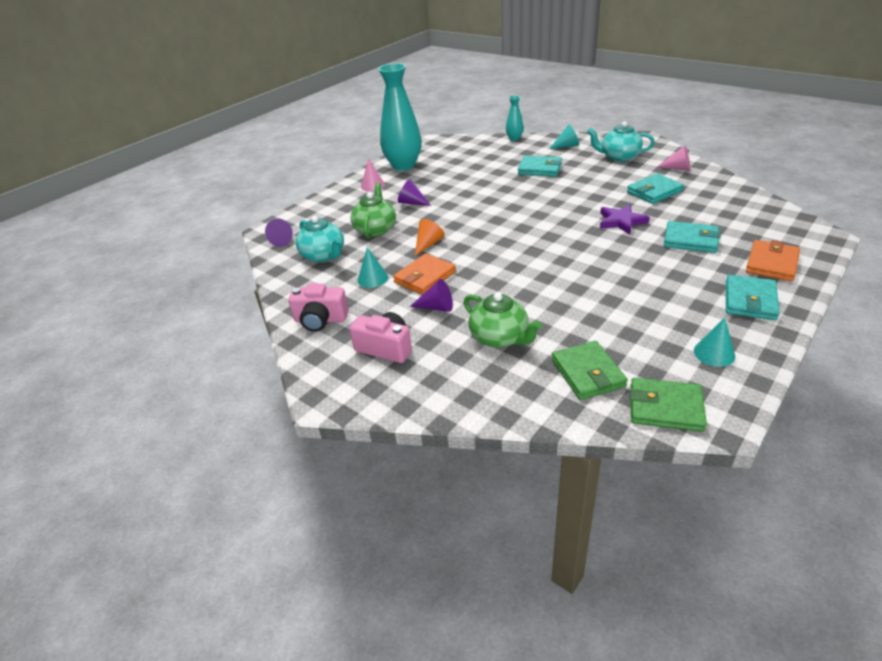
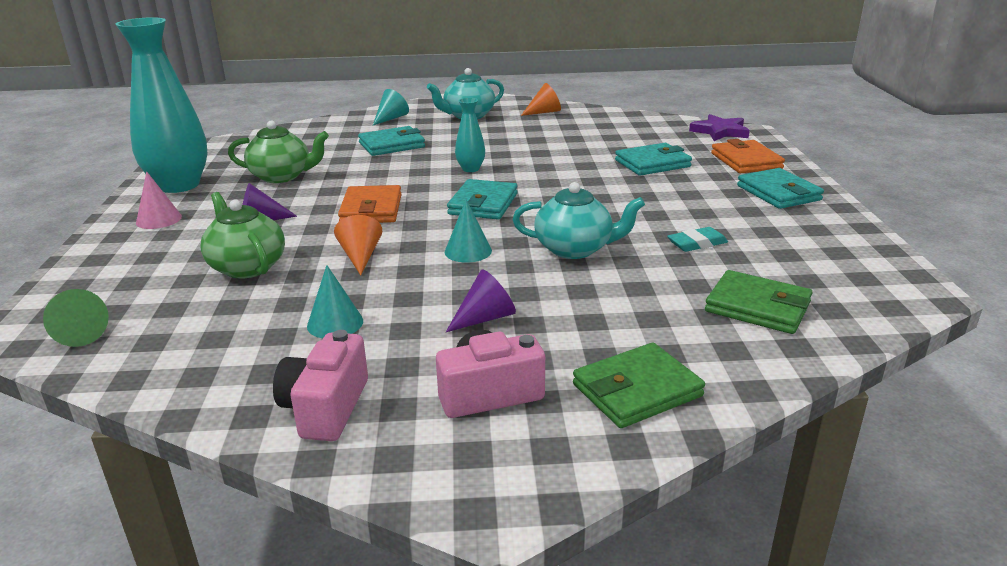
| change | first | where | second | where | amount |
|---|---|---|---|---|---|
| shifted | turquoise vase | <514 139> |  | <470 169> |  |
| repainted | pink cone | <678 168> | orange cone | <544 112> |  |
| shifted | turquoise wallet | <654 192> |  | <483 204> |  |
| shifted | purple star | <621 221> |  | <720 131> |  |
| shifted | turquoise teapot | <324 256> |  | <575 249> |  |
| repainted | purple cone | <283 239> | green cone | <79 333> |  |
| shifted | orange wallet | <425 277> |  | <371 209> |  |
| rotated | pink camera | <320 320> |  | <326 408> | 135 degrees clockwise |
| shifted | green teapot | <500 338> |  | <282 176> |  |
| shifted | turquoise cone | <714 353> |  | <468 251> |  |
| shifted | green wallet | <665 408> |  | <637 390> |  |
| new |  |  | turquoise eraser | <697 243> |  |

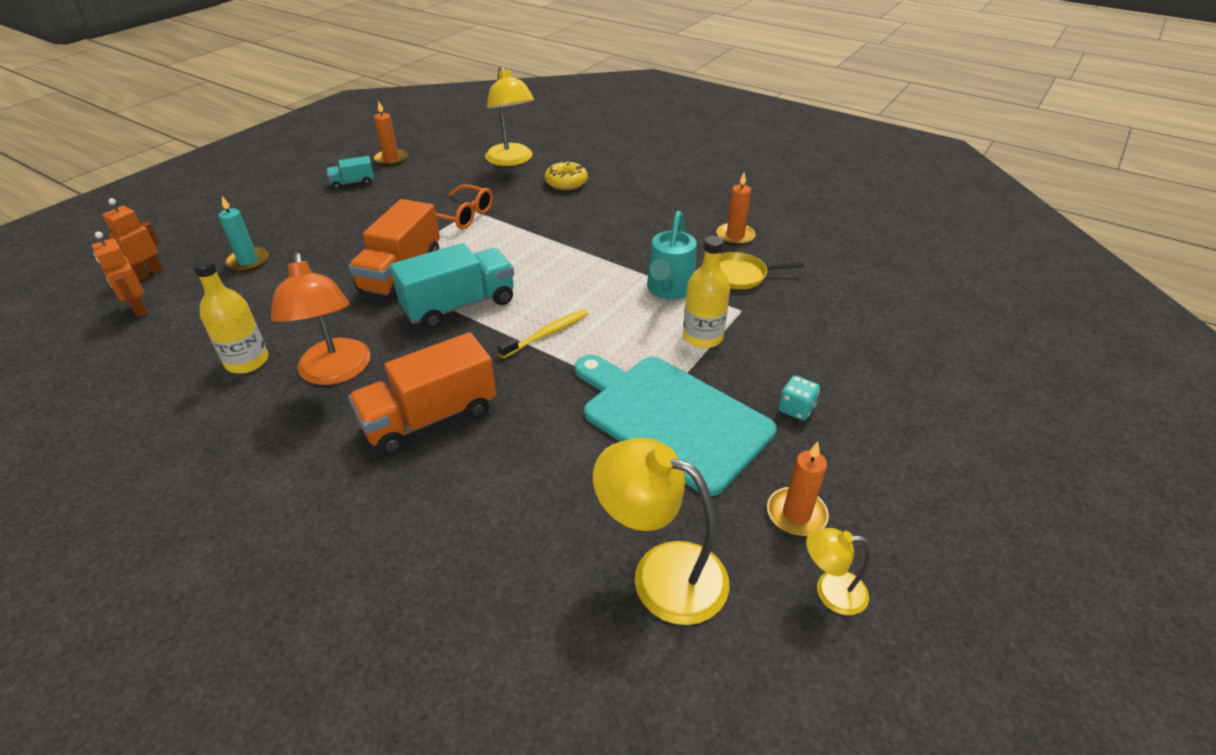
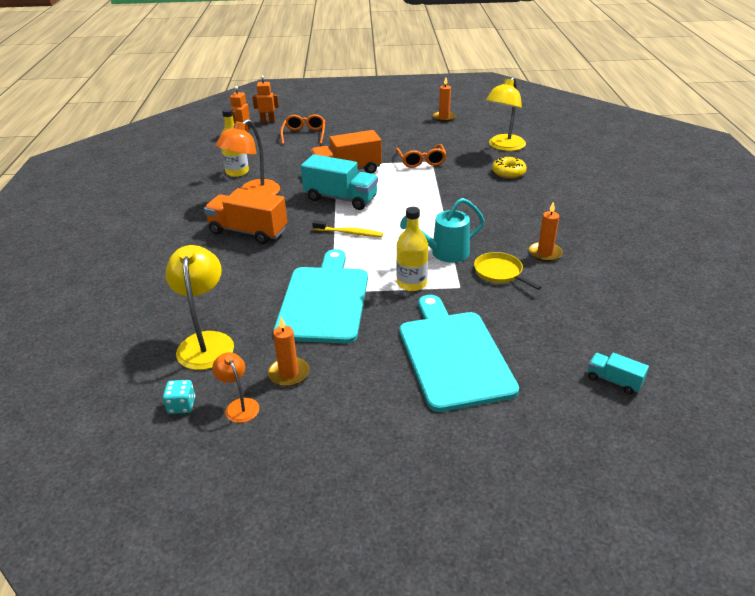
| change | first | where | second | where | amount |
|---|---|---|---|---|---|
| shifted | turquoise truck | <353 183> |  | <614 381> |  |
| swapped | turquoise candle | <248 262> | orange glasses | <304 134> |  |
| shifted | turquoise dice | <796 409> |  | <182 405> |  |
| repainted | yellow lamp | <830 591> | orange lamp | <239 405> |  |
| new |  |  | turquoise cutting board | <453 355> |  |

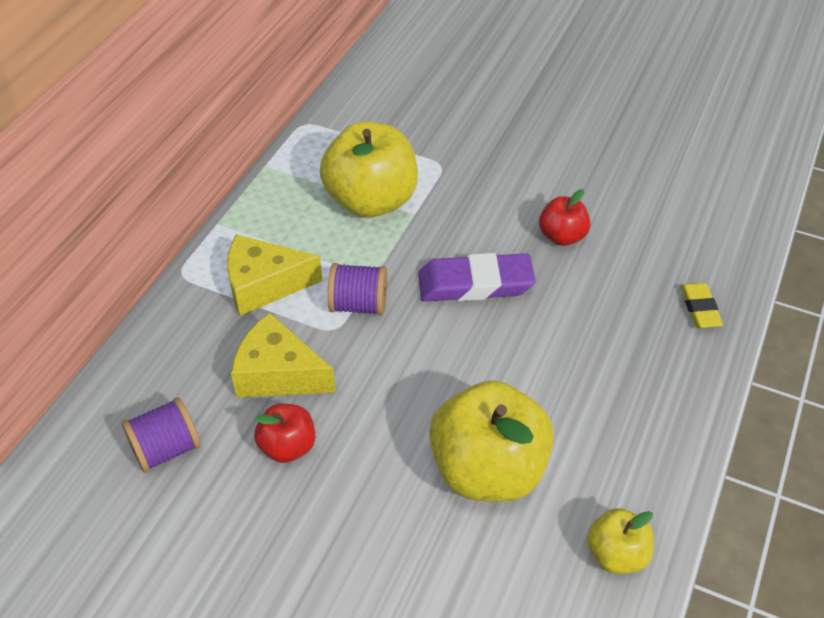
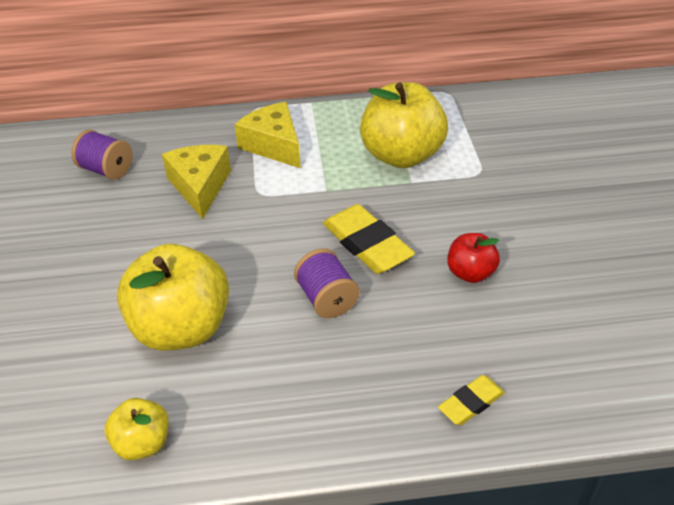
| change | first | where | second | where | amount |
|---|---|---|---|---|---|
| repainted | purple eraser | <475 284> | yellow eraser | <367 244> |  |
| shifted | purple spool | <359 305> |  | <327 299> |  |
| gone | red apple | <288 447> |  |  |  |

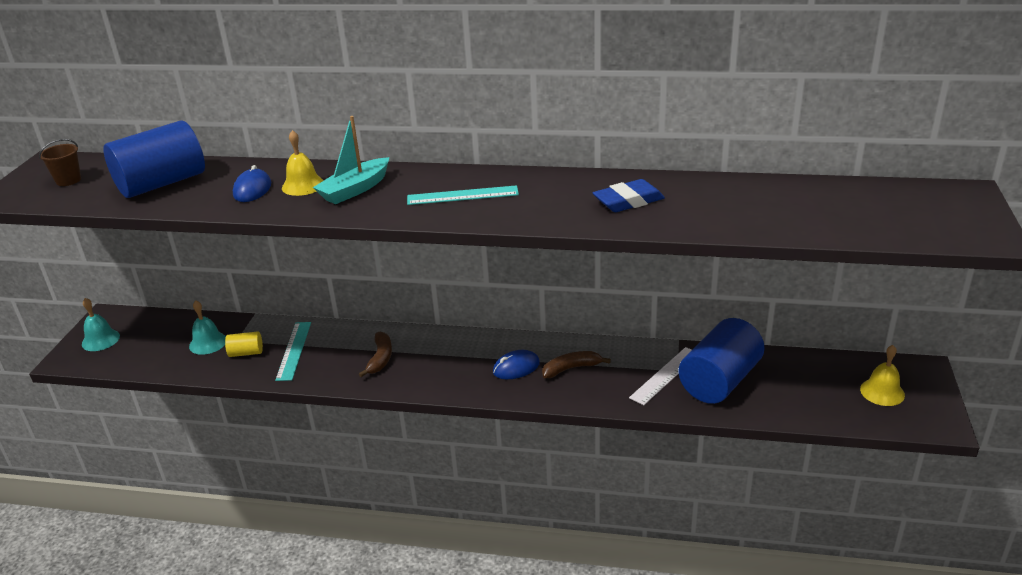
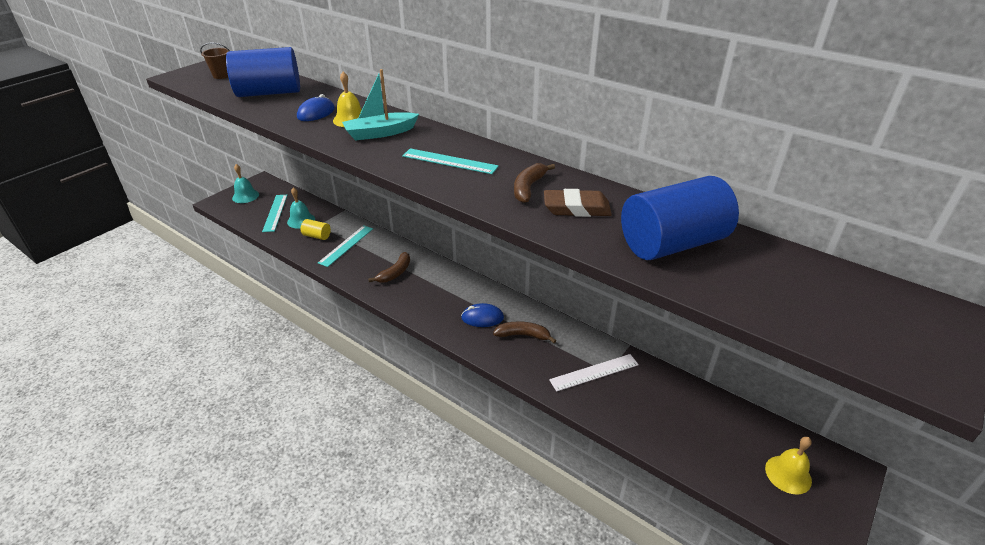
| change | first | where | second | where | amount |
|---|---|---|---|---|---|
| repainted | blue eraser | <628 201> | brown eraser | <576 208> |  |
| shifted | blue cylinder | <719 381> |  | <672 244> |  |
| new |  |  | brown banana | <528 188> |  |
| new |  |  | turquoise ruler | <275 212> |  |

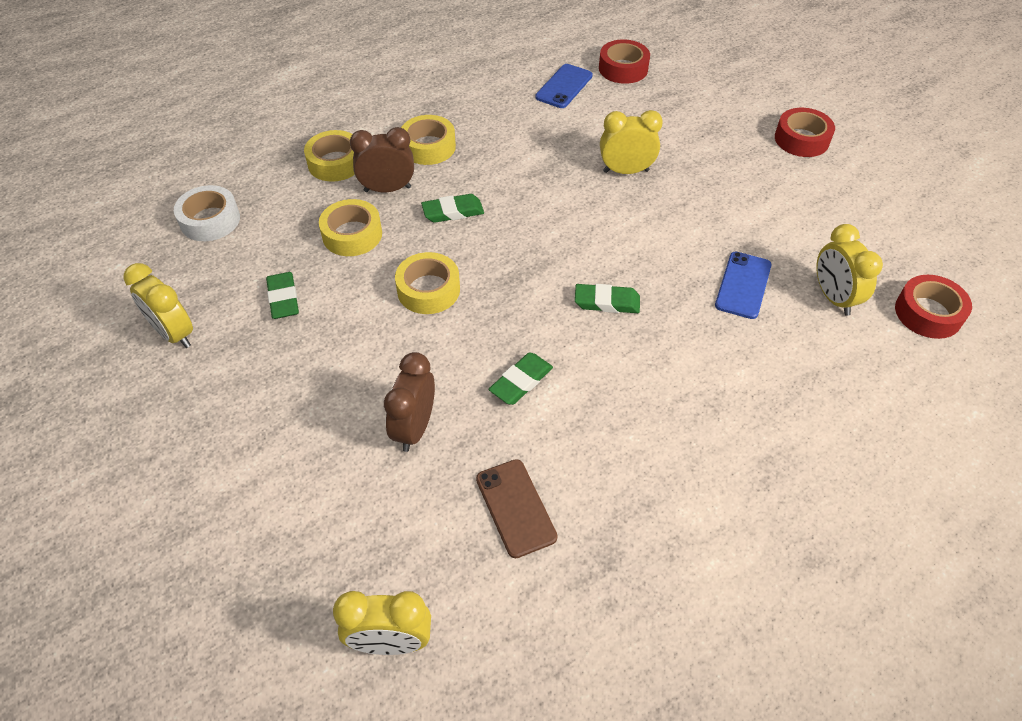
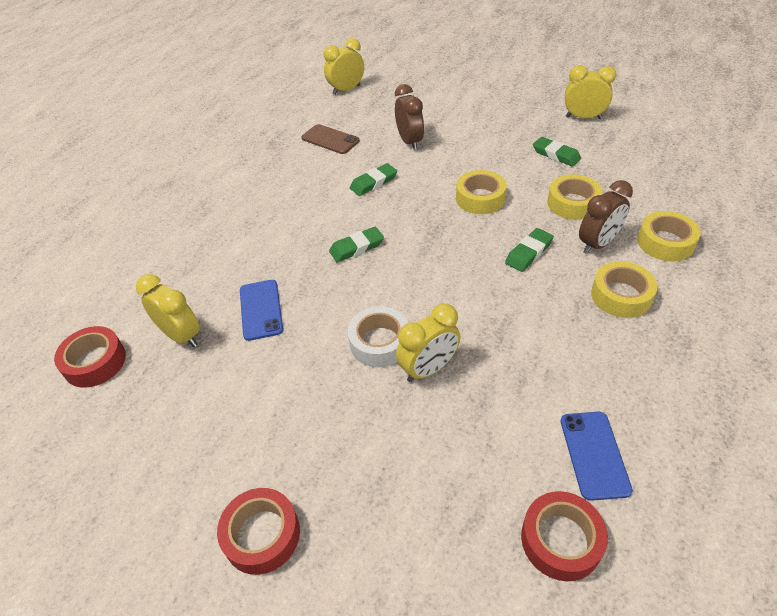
| change | first | where | second | where | amount |
|---|---|---|---|---|---|
| shifted | white tape | <210 220> |  | <379 342> |  |
| rotated | green eraser | <521 381> |  | <373 183> | 45 degrees clockwise |

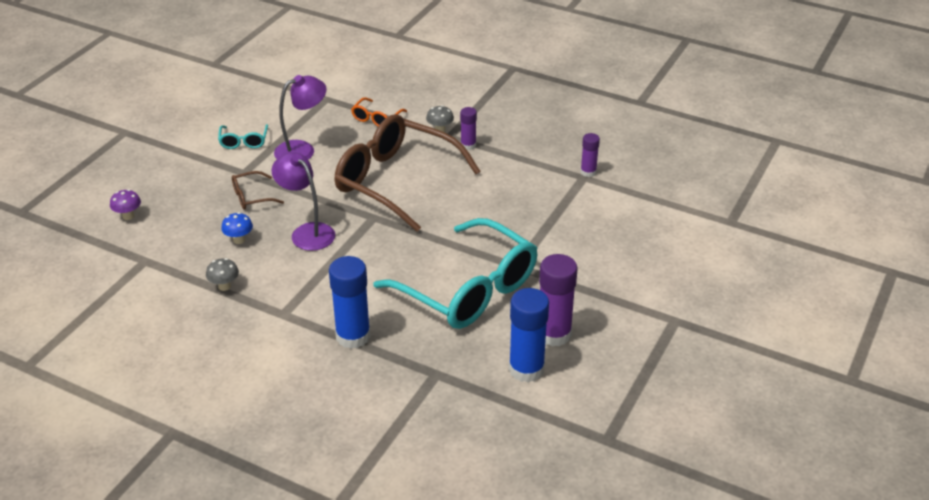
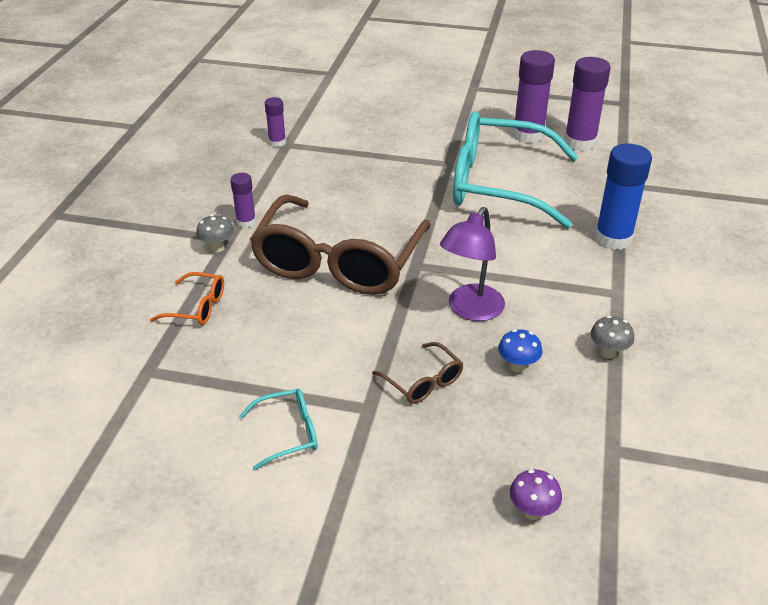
| change | first | where | second | where | amount |
|---|---|---|---|---|---|
| gone | purple lamp | <302 150> |  |  |  |
| rotated | turquoise glasses | <467 289> |  | <499 184> | 105 degrees counterclockwise |
| repainted | blue glue stick | <526 369> | purple glue stick | <580 142> |  |

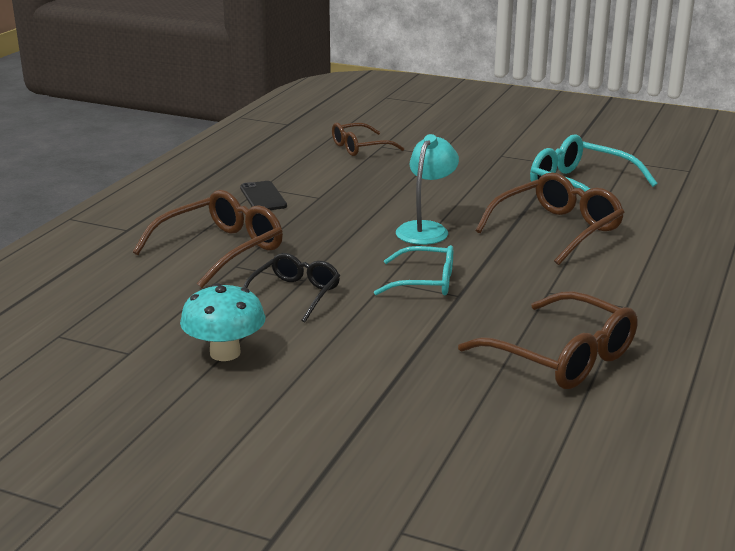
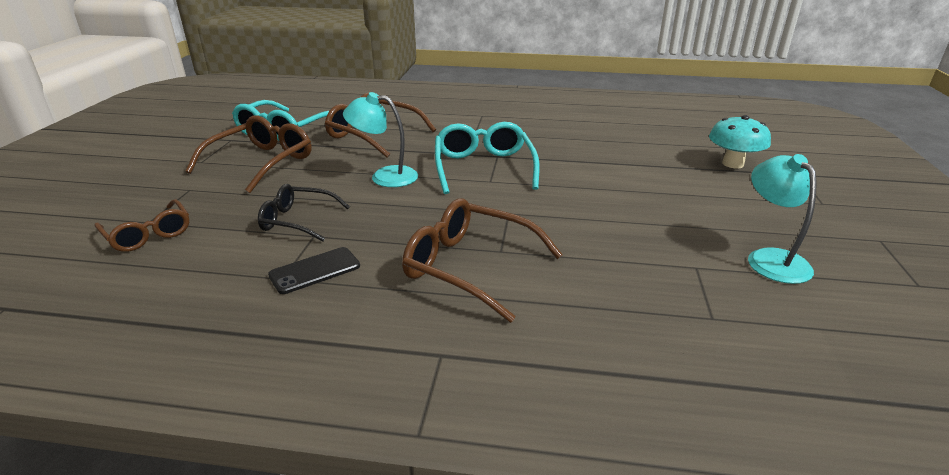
| change | first | where | second | where | amount |
|---|---|---|---|---|---|
| scaled | turquoise glasses | <424 282> |  | <483 168> | x1.56 |
| shifted | black glasses | <294 295> |  | <298 221> |  |
| shifted | turquoise mushroom | <225 353> |  | <733 164> |  |
| shifted | brown glasses | <561 357> |  | <261 163> |  |
| new |  |  | turquoise lamp | <771 258> |  |

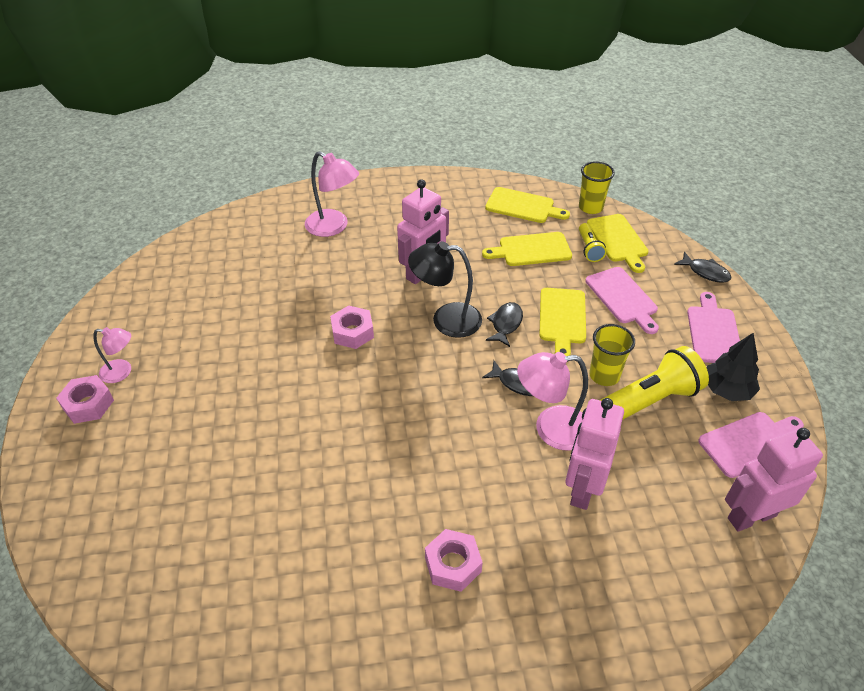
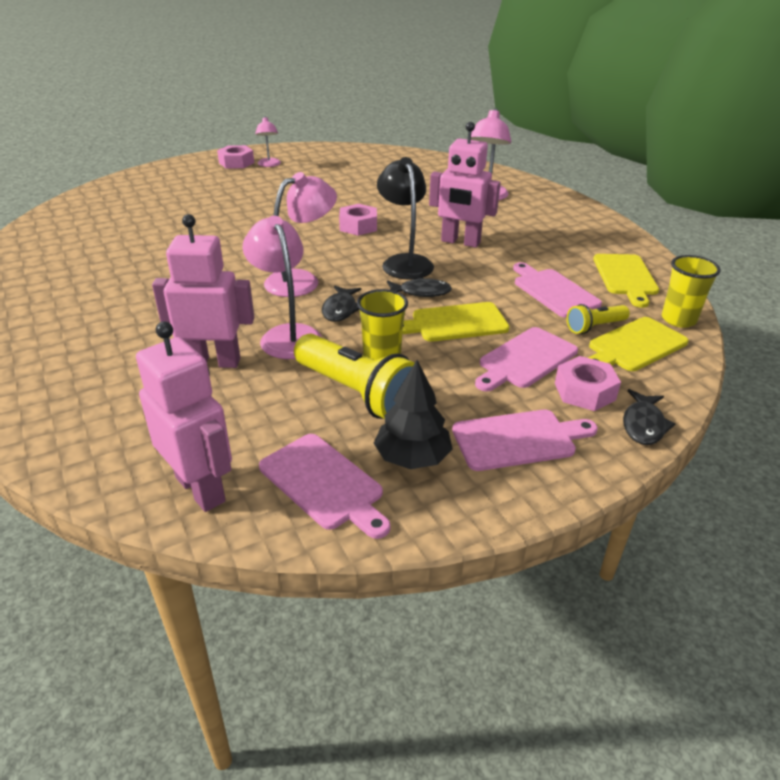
| change | first | where | second | where | amount |
|---|---|---|---|---|---|
| repainted | yellow cutting board | <531 250> | pink cutting board | <553 291> |  |
| shifted | pink nut | <453 564> |  | <584 391> |  |
| new |  |  | pink lamp | <302 280> |  |

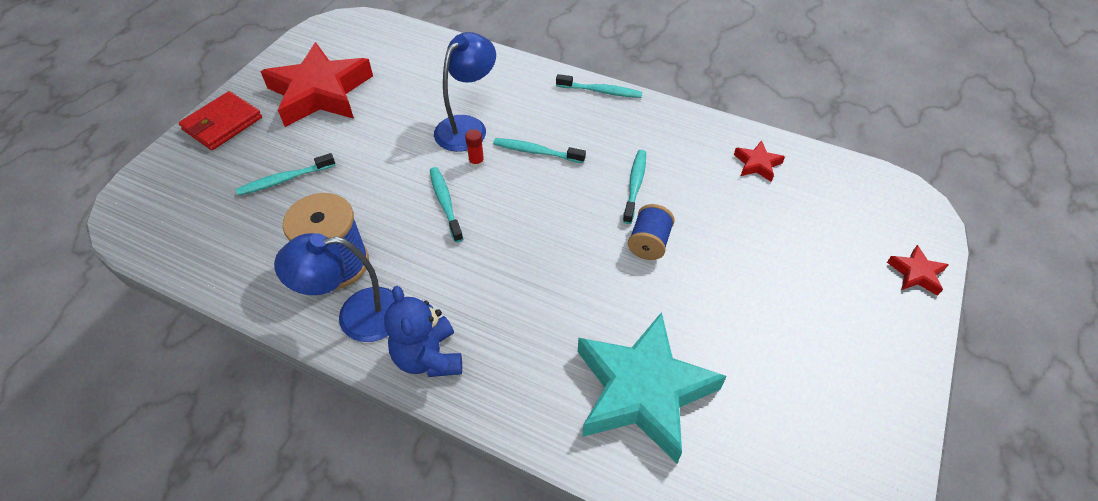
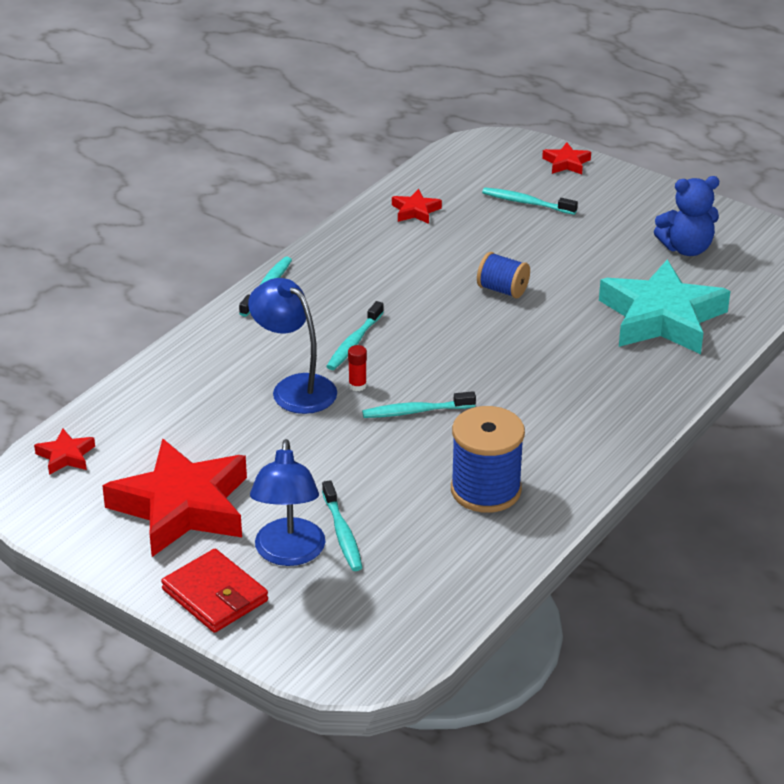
| change | first | where | second | where | amount |
|---|---|---|---|---|---|
| shifted | turquoise toothbrush | <635 185> |  | <527 203> |  |
| shifted | blue lamp | <356 316> |  | <289 554> |  |
| shifted | blue teddy bear | <428 357> |  | <686 248> |  |
| new |  |  | red star | <66 456> |  |

